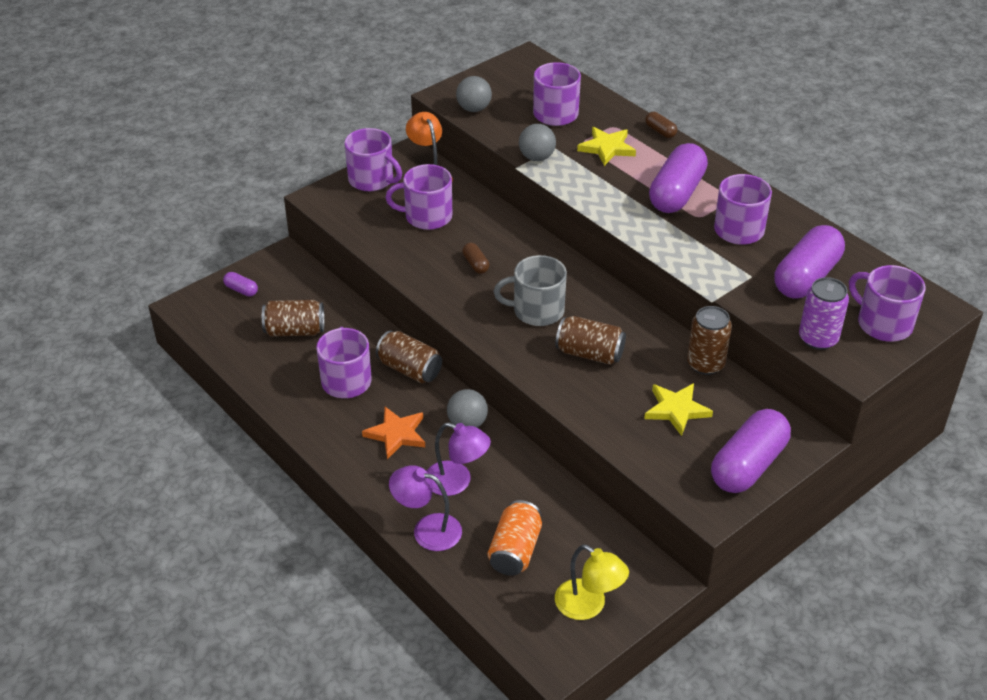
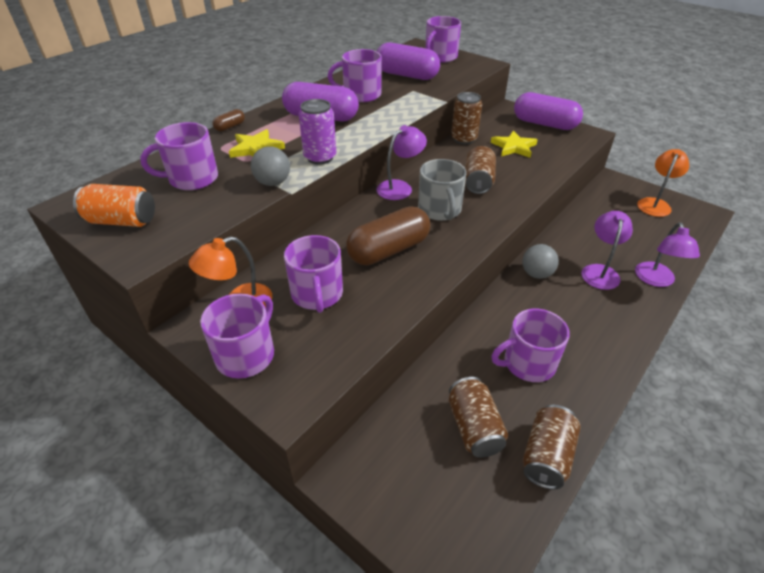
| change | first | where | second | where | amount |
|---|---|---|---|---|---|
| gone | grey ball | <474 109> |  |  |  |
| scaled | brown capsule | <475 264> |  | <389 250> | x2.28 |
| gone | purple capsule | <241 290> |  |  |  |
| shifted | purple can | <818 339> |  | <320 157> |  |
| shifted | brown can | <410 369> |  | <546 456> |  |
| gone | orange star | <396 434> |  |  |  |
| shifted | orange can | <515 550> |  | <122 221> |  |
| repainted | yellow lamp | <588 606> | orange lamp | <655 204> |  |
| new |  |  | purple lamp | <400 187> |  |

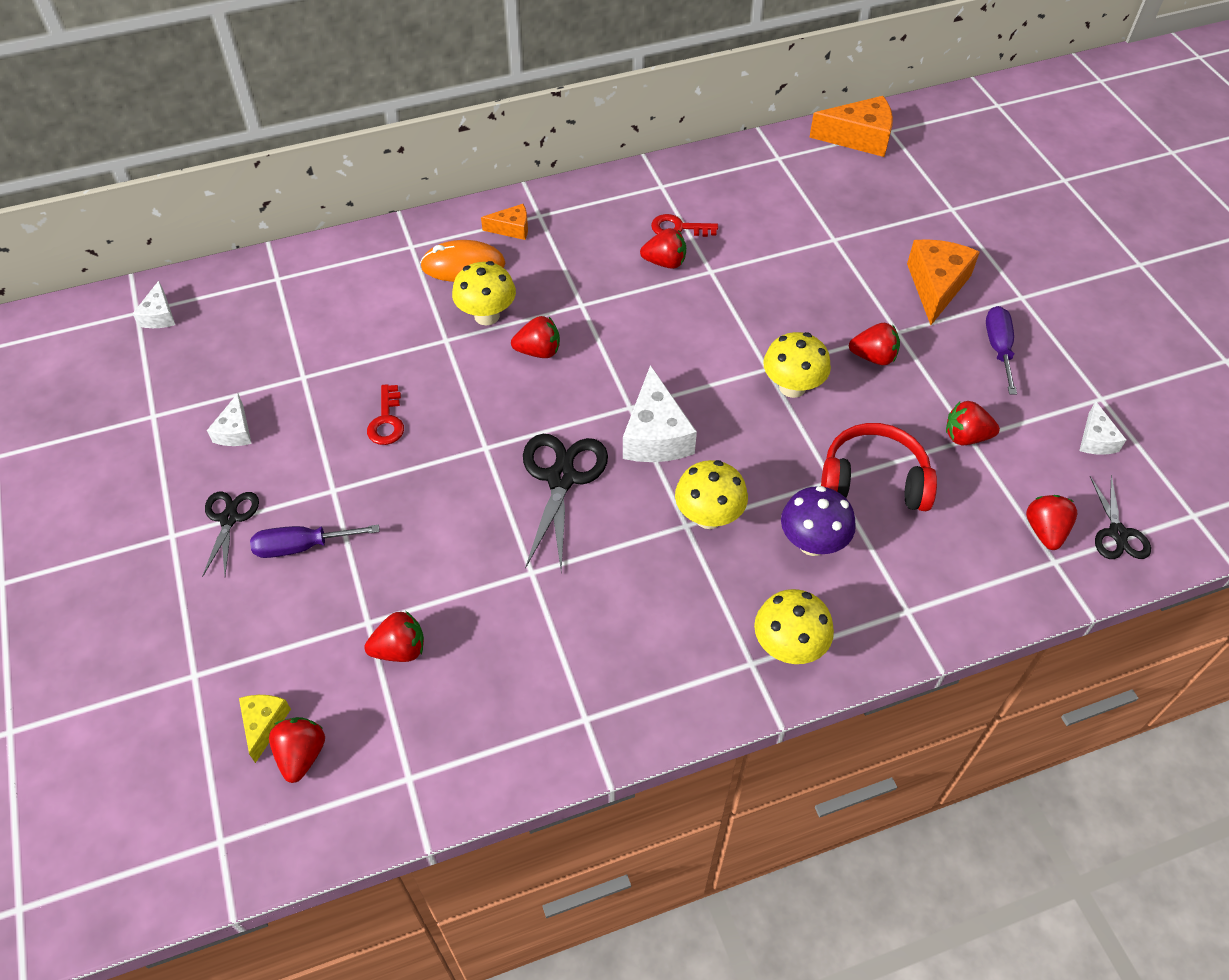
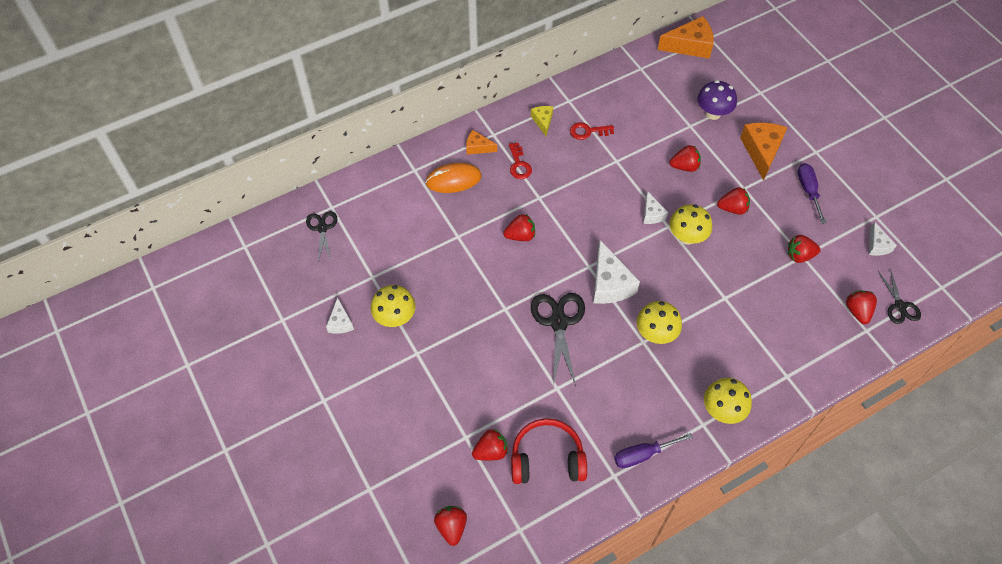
| change | first | where | second | where | amount |
|---|---|---|---|---|---|
| rotated | orange cheese | <512 229> |  | <478 147> | 150 degrees counterclockwise |
| shifted | red strawberry | <665 262> |  | <684 166> |  |
| shifted | yellow mushroom | <487 316> |  | <395 318> |  |
| shifted | white cheese | <159 315> |  | <652 214> |  |
| shifted | red key | <386 421> |  | <519 164> |  |
| shifted | red headphones | <873 480> |  | <547 459> |  |
| shifted | purple mushroom | <812 543> |  | <713 113> |  |
| shifted | black scissors | <229 518> |  | <322 228> |  |
| shifted | purple screwdriver | <302 546> |  | <642 455> |  |
| shifted | yellow cheese | <264 724> |  | <543 121> |  |

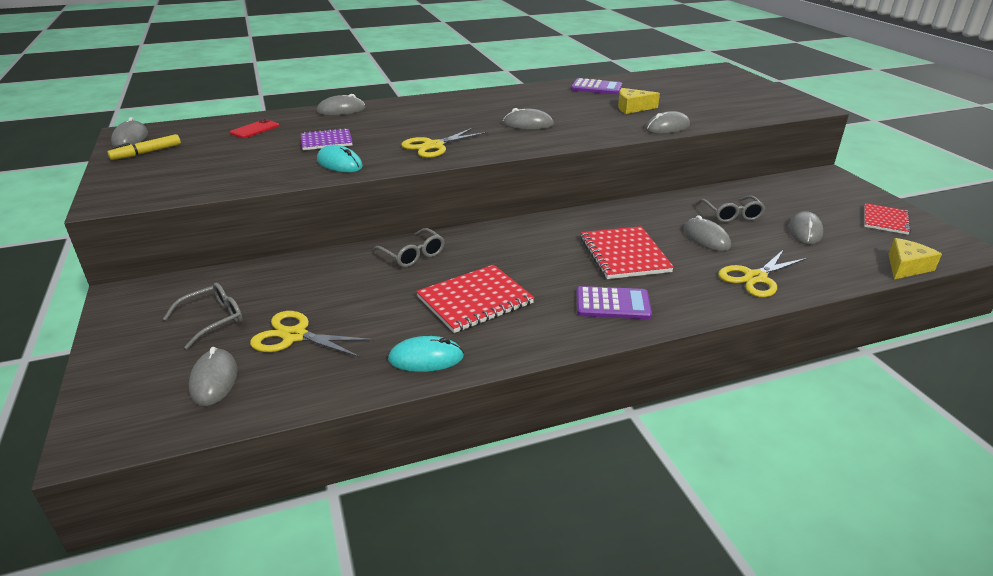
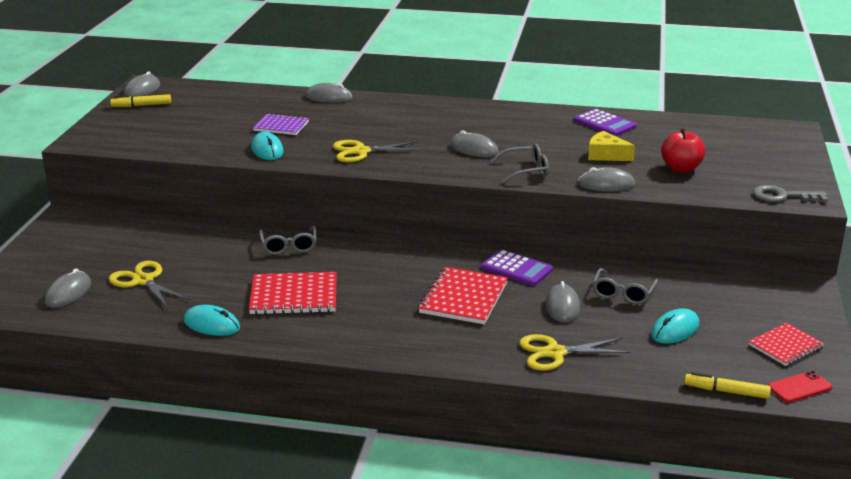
| change | first | where | second | where | amount |
|---|---|---|---|---|---|
| shifted | red phone | <255 129> |  | <799 387> |  |
| repainted | grey mouse | <805 231> | turquoise mouse | <675 330> |  |
| swapped | yellow cheese | <906 267> | yellow marker | <726 391> |  |
| shifted | grey glasses | <213 320> |  | <526 170> |  |
| shifted | purple calculator | <612 304> |  | <517 269> |  |
| new |  |  | red apple | <681 169> |  |
| new |  |  | grey key | <783 196> |  |

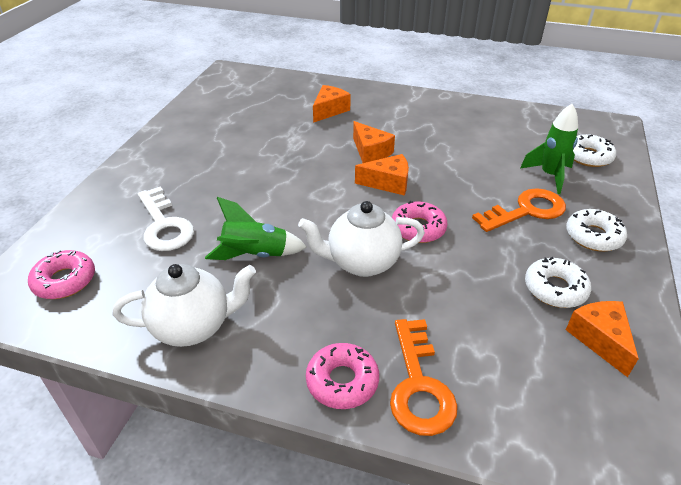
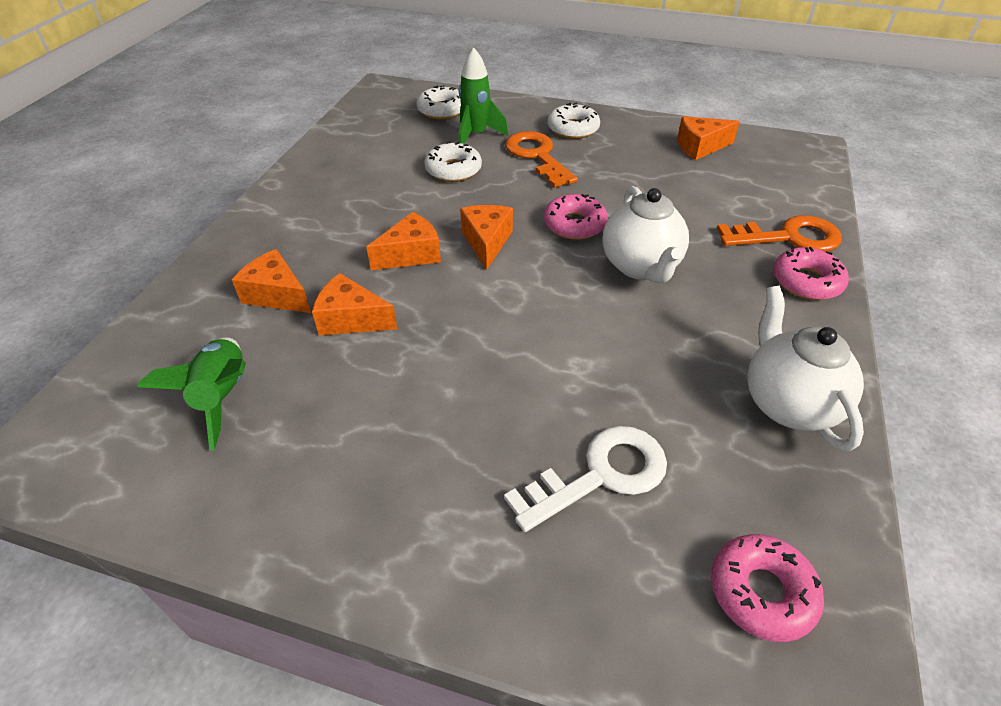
| change | first | where | second | where | amount |
|---|---|---|---|---|---|
| shifted | green rocket | <255 255> |  | <223 396> |  |
| shifted | white donut | <555 289> |  | <453 170> |  |
| new |  |  | orange cheese | <351 319> |  |

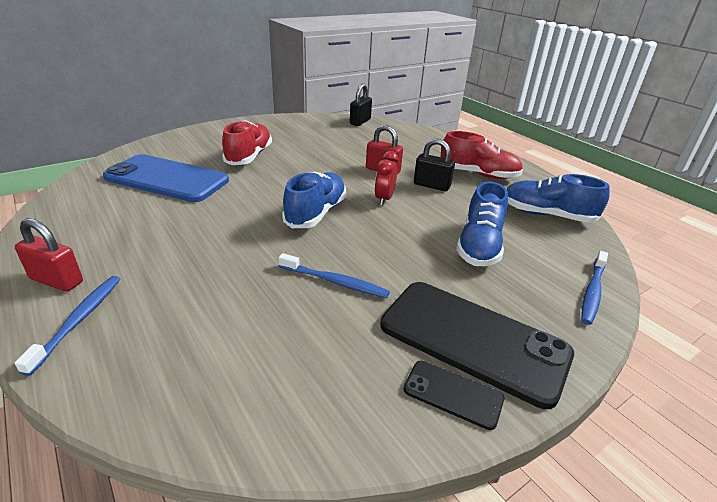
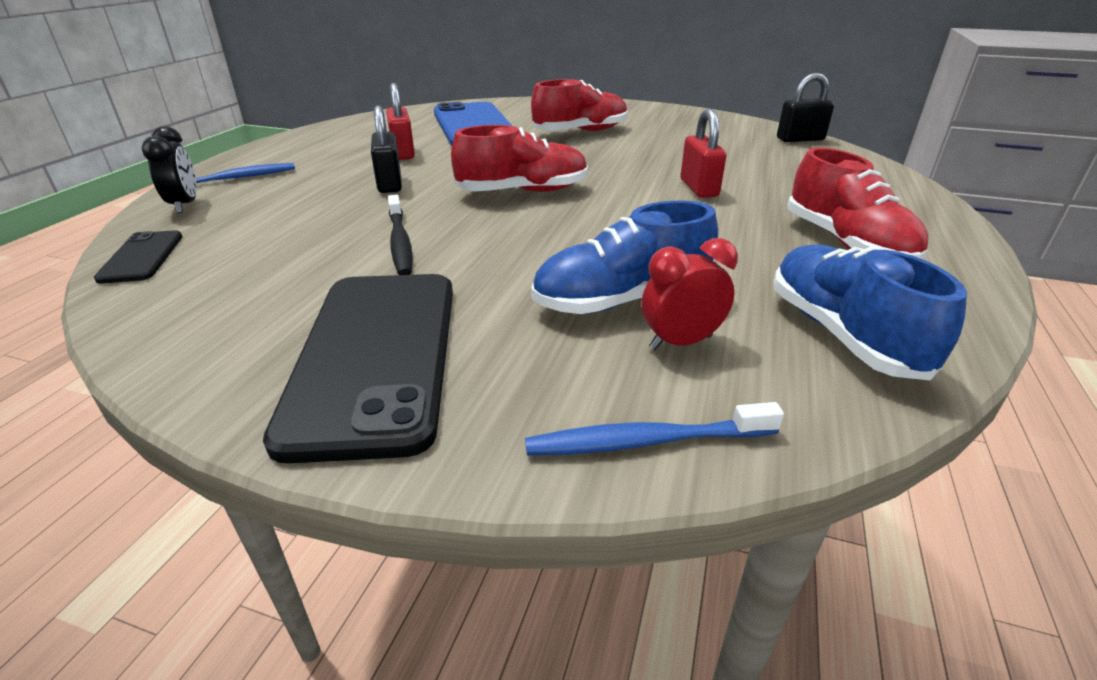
| change | first | where | second | where | amount |
|---|---|---|---|---|---|
| shifted | black padlock | <431 185> |  | <389 184> |  |
| shifted | red clock | <384 199> |  | <680 342> |  |
| repainted | blue shoe | <316 213> | red shoe | <523 191> |  |
| shifted | red padlock | <57 280> |  | <403 153> |  |
| repainted | blue toothbrush | <334 281> | black toothbrush | <400 242> |  |
| shifted | black phone | <453 394> |  | <142 257> |  |
| new |  |  | black clock | <185 205> |  |

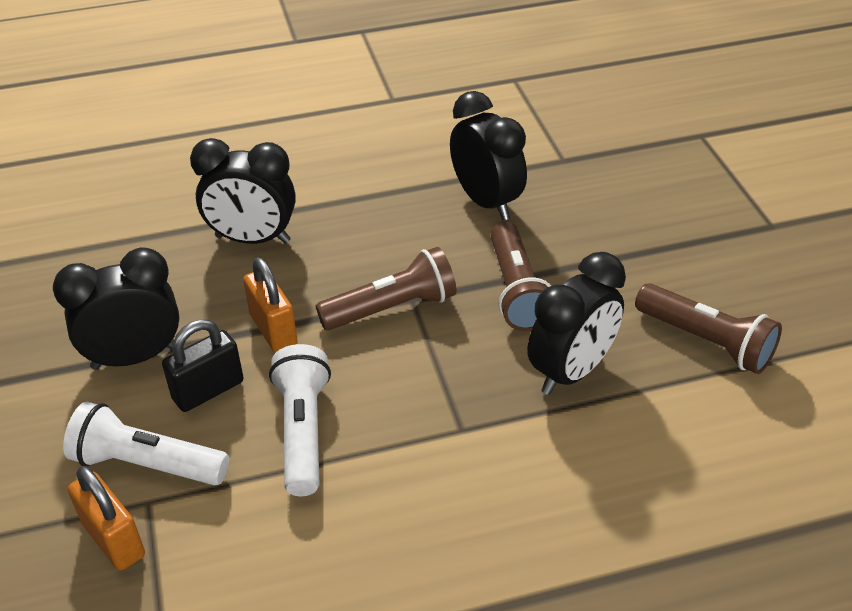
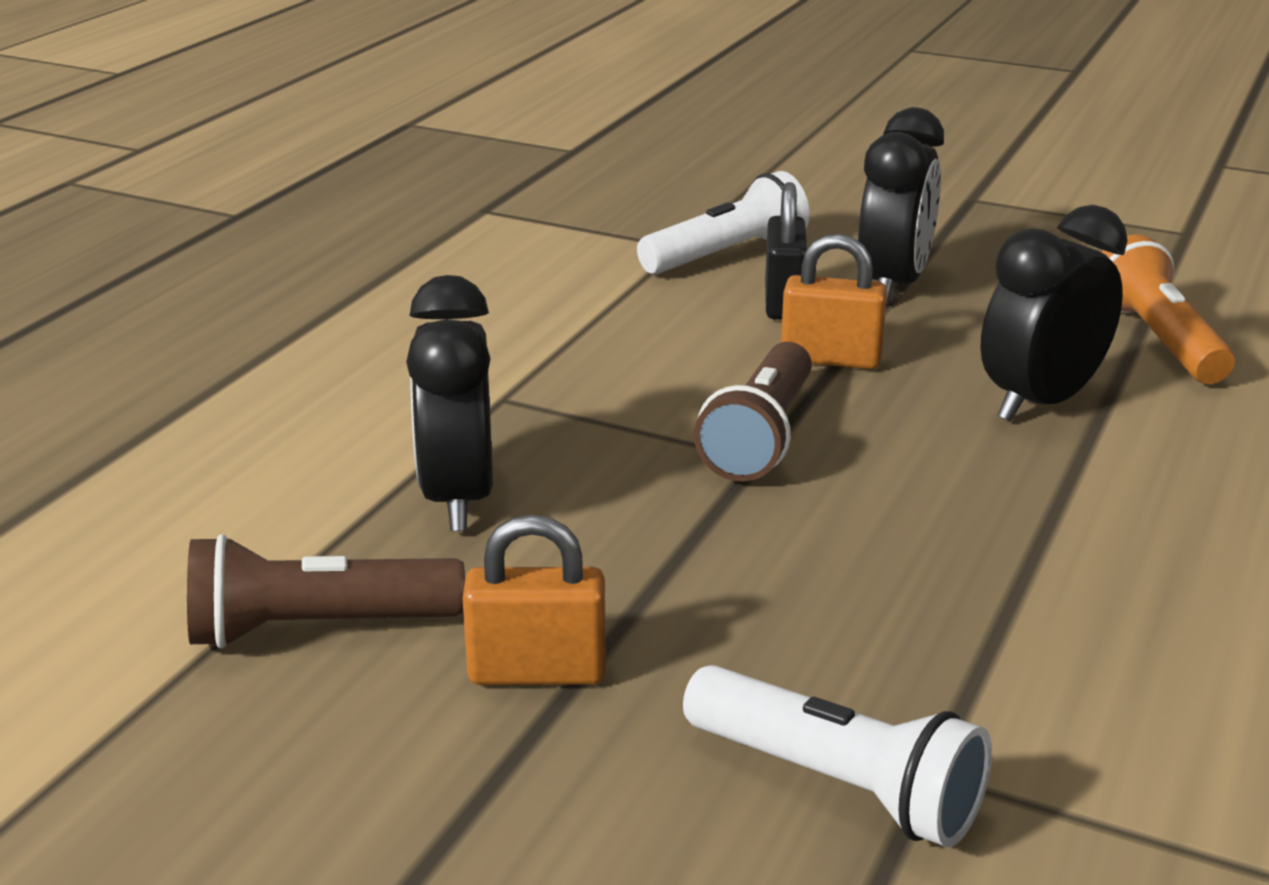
| change | first | where | second | where | amount |
|---|---|---|---|---|---|
| gone | black clock | <486 202> |  |  |  |
| gone | brown flashlight | <516 290> |  |  |  |
| shifted | white flashlight | <303 431> |  | <837 785> |  |
| shifted | orange padlock | <114 539> |  | <537 672> |  |
| new |  |  | orange flashlight | <1158 340> |  |

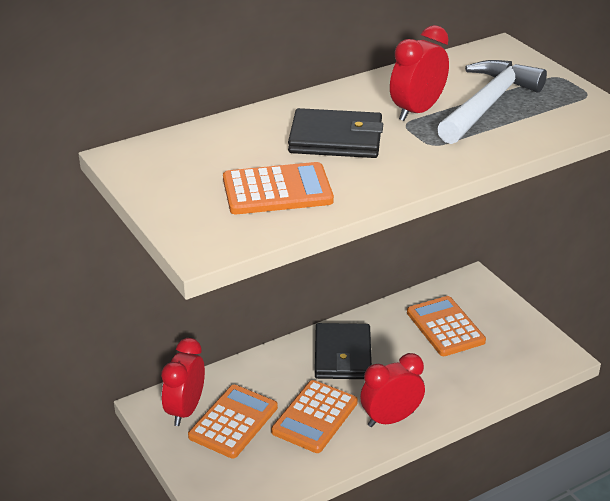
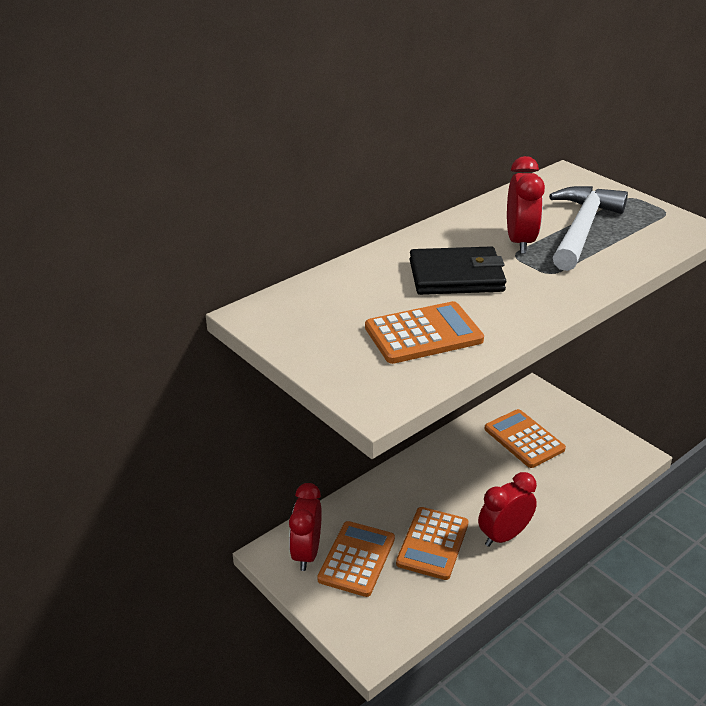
| change | first | where | second | where | amount |
|---|---|---|---|---|---|
| rotated | red clock | <417 111> |  | <520 242> | 150 degrees clockwise |
| gone | black wallet | <342 355> |  |  |  |

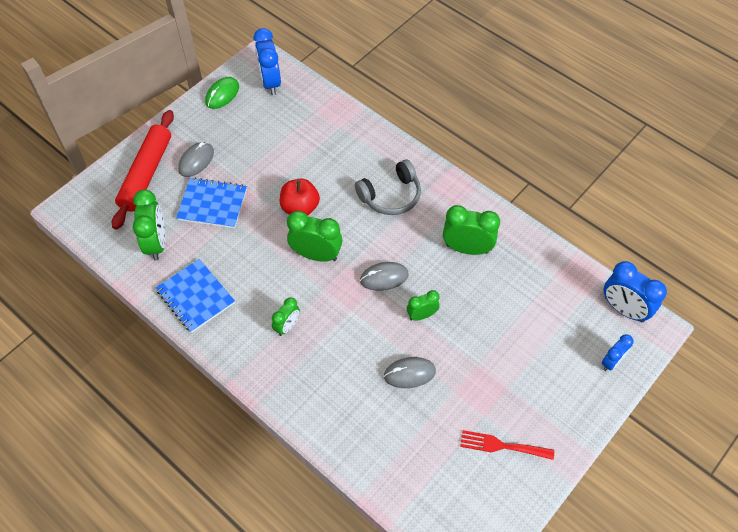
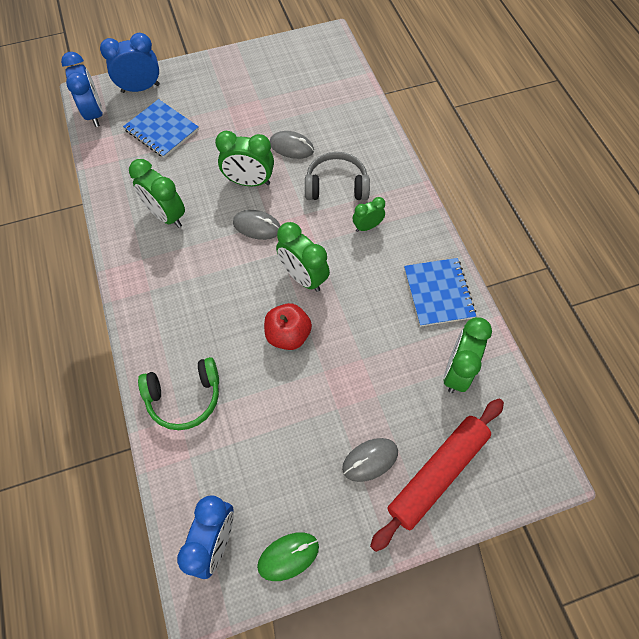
| change | first | where | second | where | amount |
|---|---|---|---|---|---|
| shifted | grey headphones | <391 196> |  | <336 185> |  |
| shifted | blue notebook | <212 204> |  | <161 130> |  |
| scaled | green clock | <422 315> |  | <249 182> | x1.71 |
| scaled | blue clock | <611 362> |  | <140 88> | x1.71 |
| gone | red fork | <502 446> |  |  |  |
| new |  |  | green headphones | <184 397> |  |

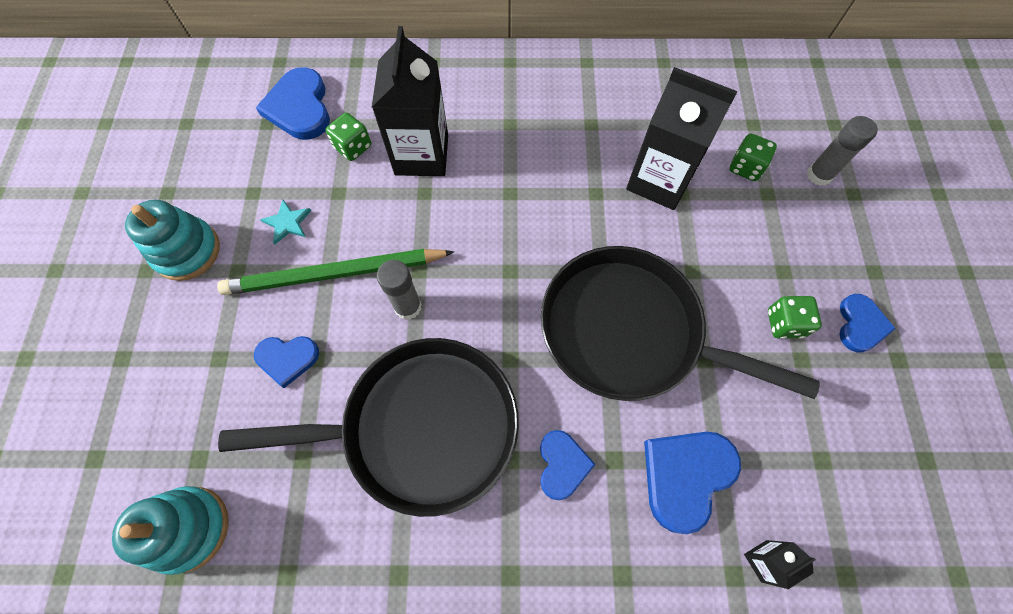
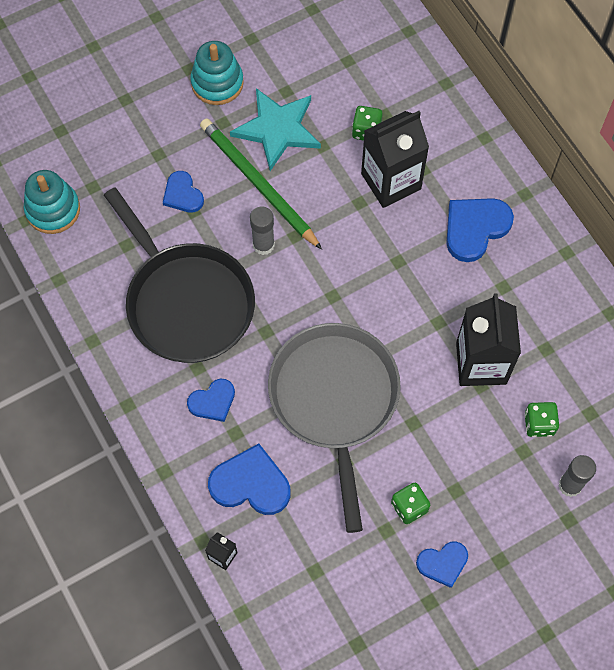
| change | first | where | second | where | amount |
|---|---|---|---|---|---|
| shifted | blue heart | <299 107> |  | <475 228> |  |
| scaled | turquoise star | <287 223> |  | <277 129> | x2.24 |
| repainted | black pan | <628 331> | grey pan | <334 399> |  |

